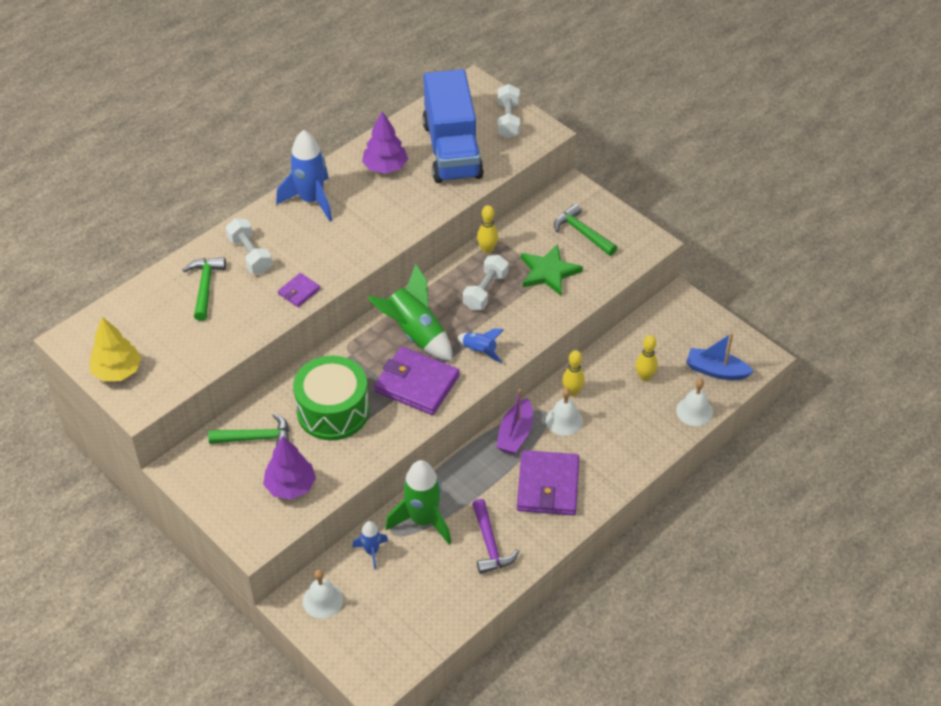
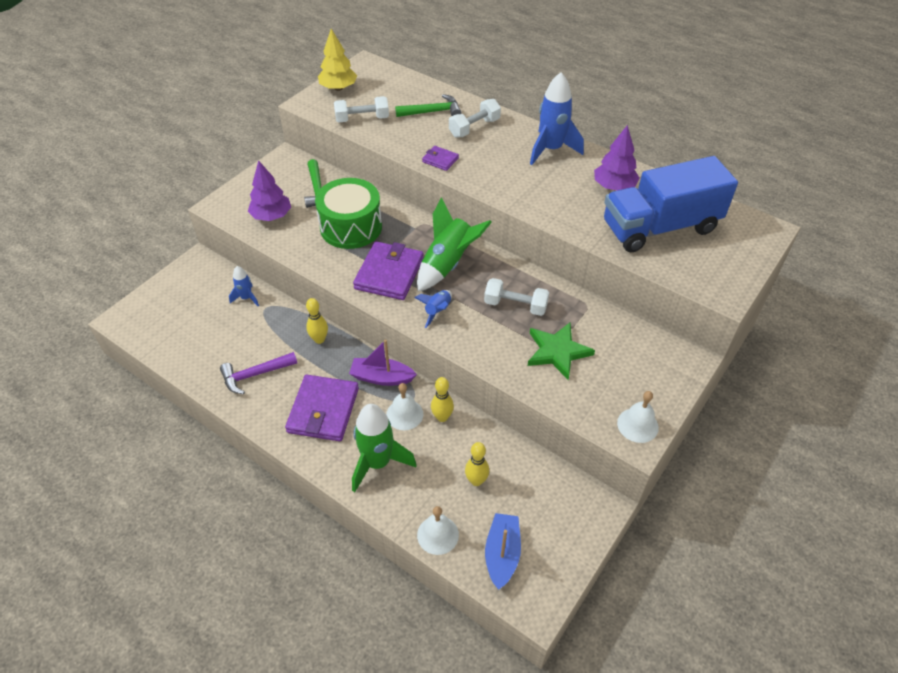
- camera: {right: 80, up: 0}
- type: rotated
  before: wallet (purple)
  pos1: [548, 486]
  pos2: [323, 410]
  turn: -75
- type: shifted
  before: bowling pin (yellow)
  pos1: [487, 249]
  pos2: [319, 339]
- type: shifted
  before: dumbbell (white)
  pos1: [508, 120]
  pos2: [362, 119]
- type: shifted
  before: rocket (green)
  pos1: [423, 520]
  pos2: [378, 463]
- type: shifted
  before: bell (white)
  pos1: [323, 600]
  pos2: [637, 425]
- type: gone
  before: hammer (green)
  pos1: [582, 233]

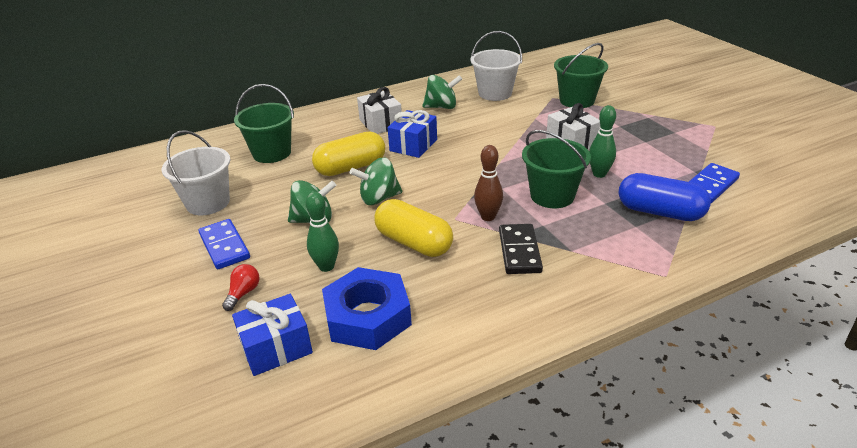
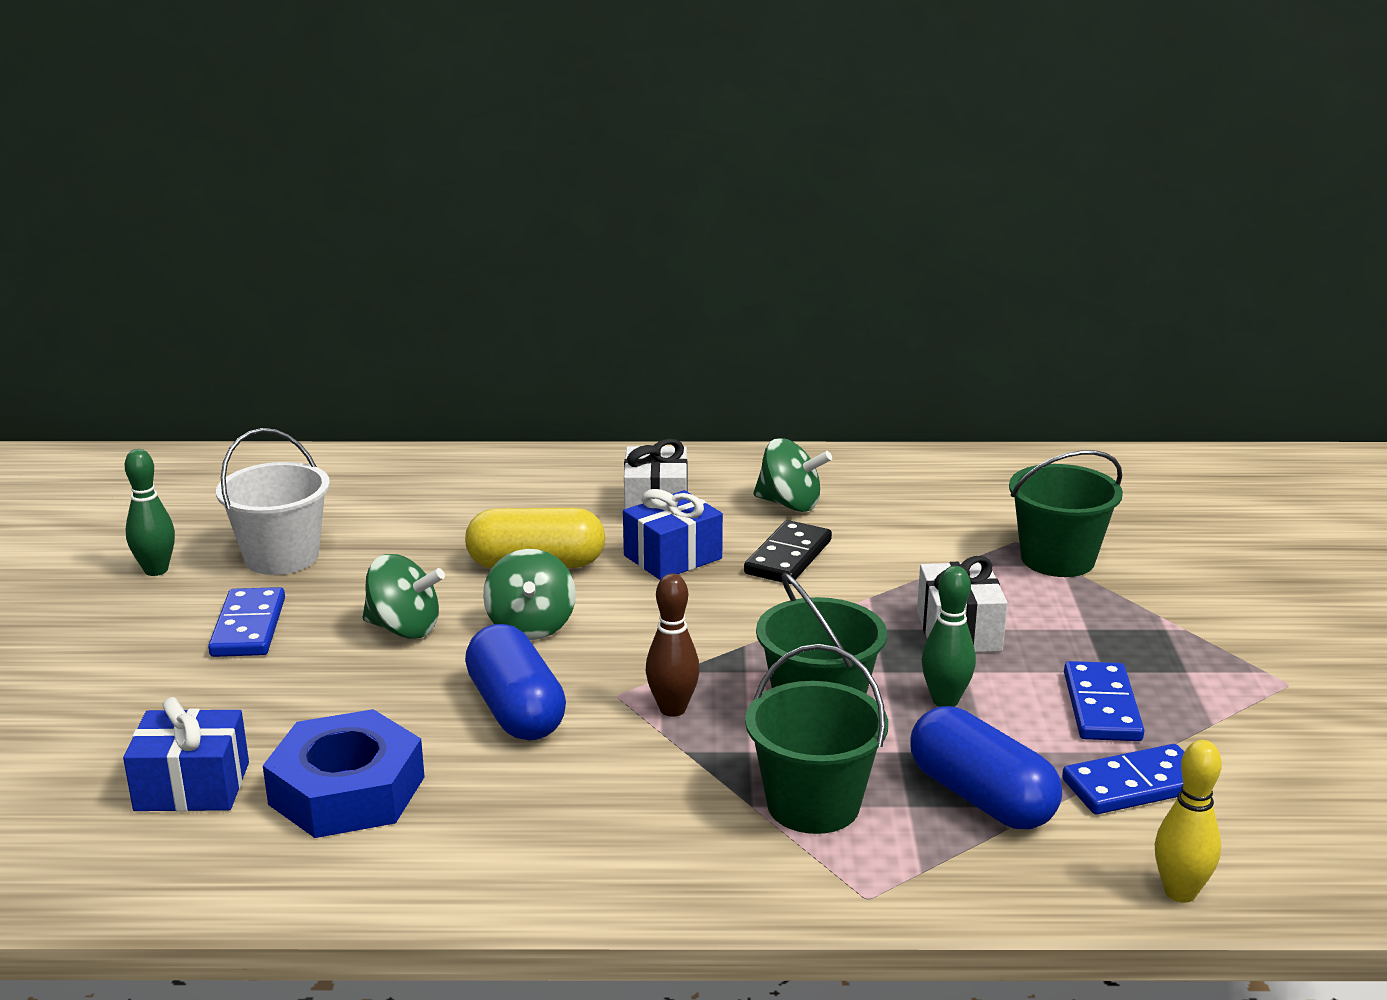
- camera: {right: 25, up: -10}
- type: shifted
  before: bowling pin (green)
  pos1: [326, 266]
  pos2: [156, 570]
- type: repainted
  before: capsule (yellow)
  after: capsule (blue)
  pos1: [414, 242]
  pos2: [516, 710]
- type: rotated
  before: spinning top (green)
  pos1: [379, 198]
  pos2: [531, 626]
  turn: -105
- type: shifted
  before: domino (black)
  pos1: [519, 251]
  pos2: [788, 557]
- type: shifted
  before: bucket (green)
  pos1: [272, 153]
  pos2: [813, 804]
- type: new
  after: domino (blue)
  pos2: [1102, 706]
- type: new
  after: bowling pin (yellow)
  pos2: [1180, 892]
- type: gone
  before: light bulb (red)
  pos1: [243, 293]
- type: gone
  before: bucket (white)
  pos1: [495, 93]

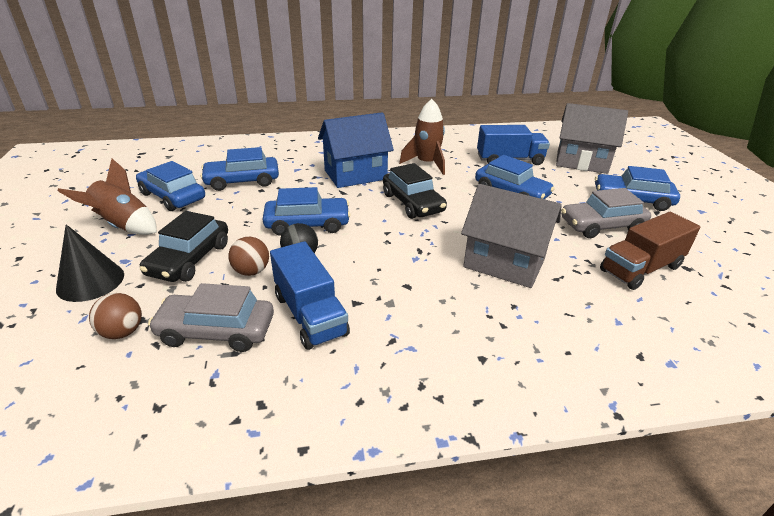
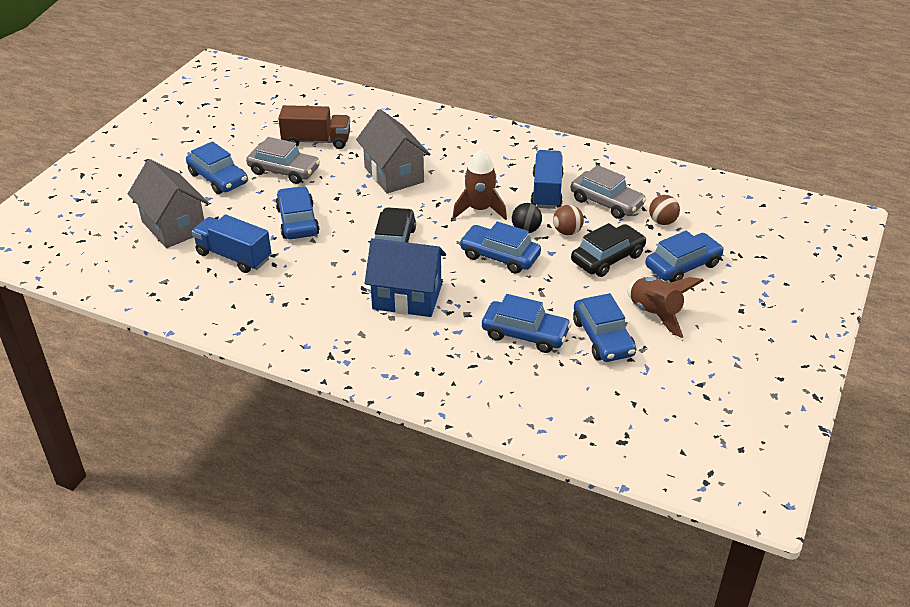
- camera: {right: -145, up: 5}
- type: shifted
  before: rocket (brown)
  pos1: [427, 163]
  pos2: [479, 209]
- type: swapped
  before: cone (black)
  after: car (blue)
  pos1: [90, 281]
  pos2: [682, 266]

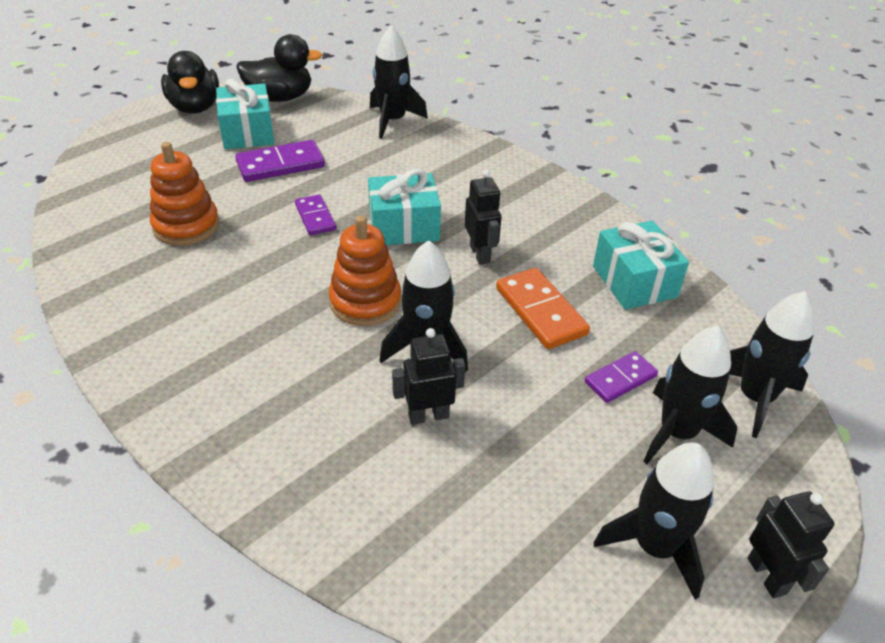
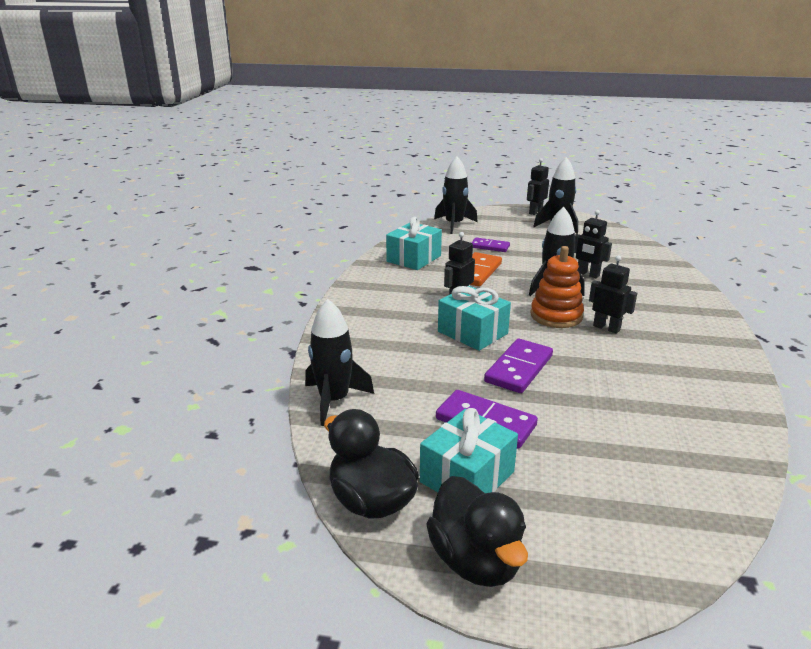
- camera: {right: -125, up: -15}
- type: rotated
  before: duck (black)
  pos1: [195, 107]
  pos2: [476, 561]
  turn: 120
- type: scaled
  before: domino (purple)
  pos1: [315, 217]
  pos2: [519, 369]
  scale: 1.58
- type: new
  after: robot (black)
  pos2: [606, 328]
- type: gone
  before: stacking toy (orange)
  pos1: [186, 226]
- type: gone
  before: rocket (black)
  pos1: [677, 432]

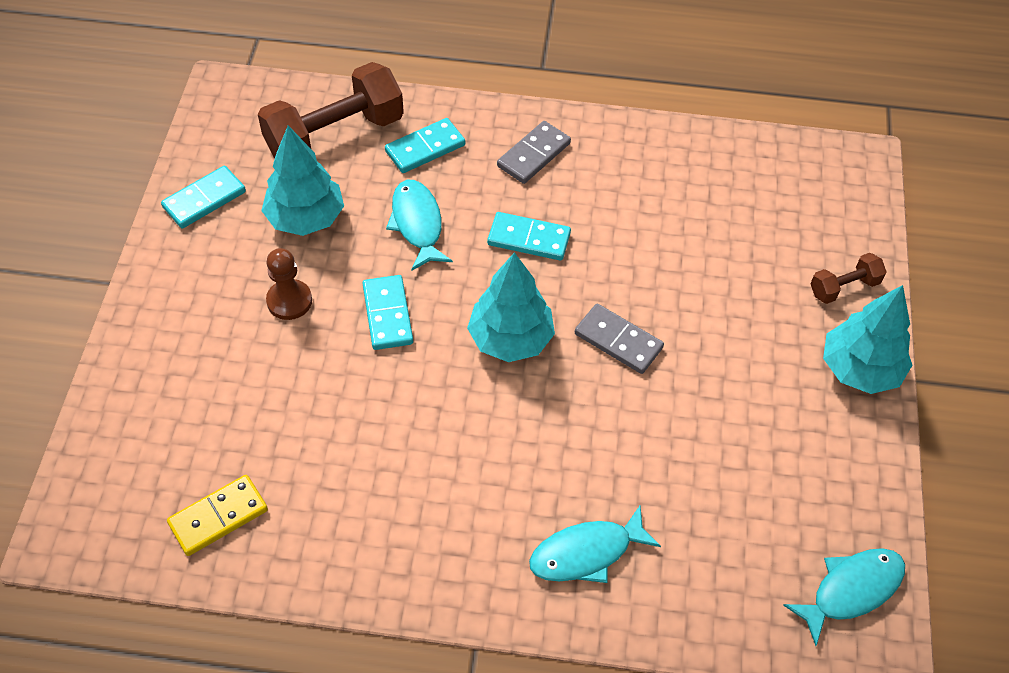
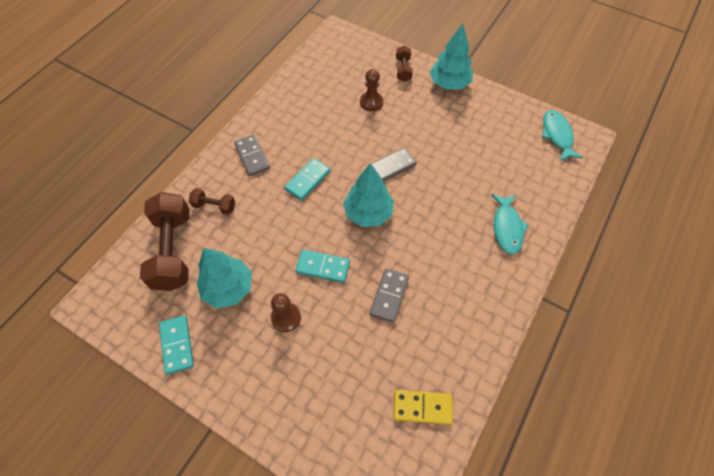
- camera: {right: -65, up: 5}
- type: swapped
  before: domino (turquoise)
  after: dumbbell (brown)
  pos1: [425, 148]
  pos2: [214, 206]
- type: new
  after: pawn (brown)
  pos2: [371, 102]
- type: new
  after: domino (grey)
  pos2: [389, 296]
- type: rotated
  before: domino (yellow)
  pos1: [218, 517]
  pos2: [422, 407]
  turn: -75
- type: gone
  before: fish (turquoise)
  pos1: [417, 224]

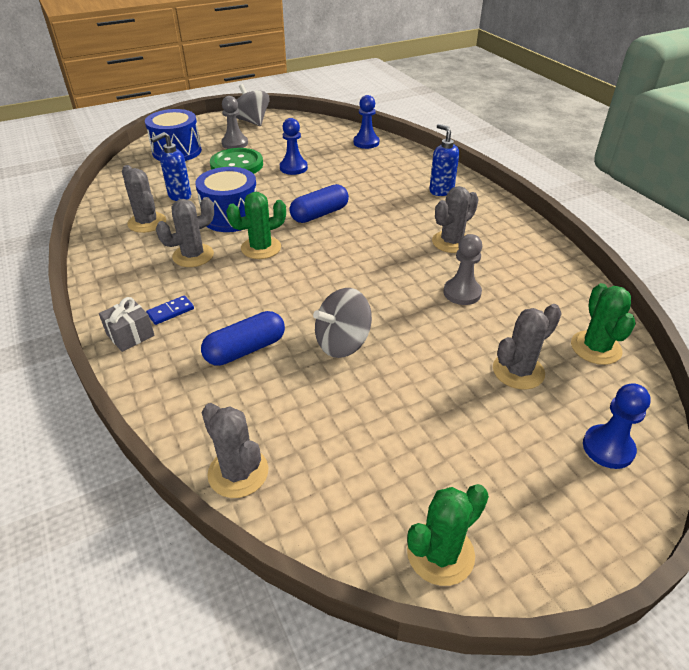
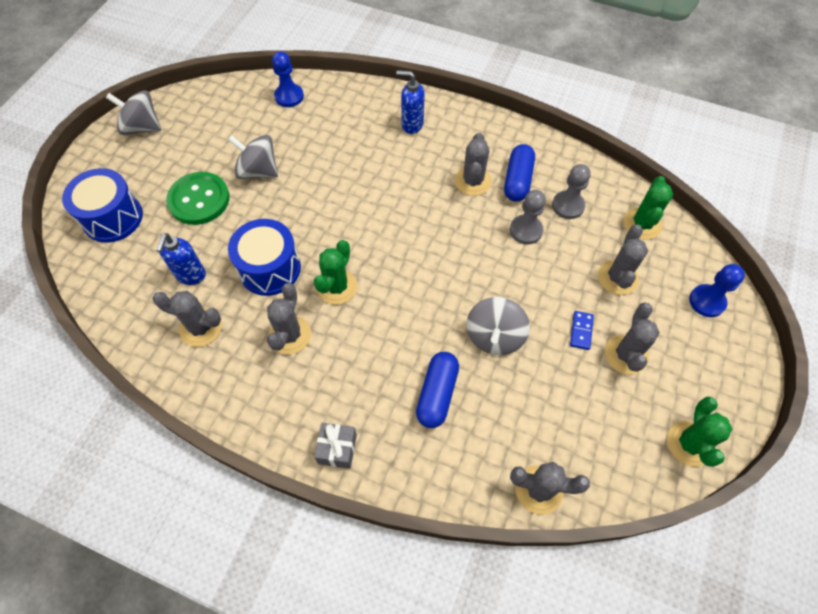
- camera: {right: -40, up: 20}
- type: swapped
  before: pawn (blue)
  after: spinning top (grey)
  pos1: [293, 168]
  pos2: [258, 171]
- type: shifted
  before: capsule (blue)
  pos1: [319, 214]
  pos2: [517, 180]
- type: shifted
  before: pawn (grey)
  pos1: [235, 143]
  pos2: [568, 206]
- type: shifted
  before: domino (blue)
  pos1: [170, 311]
  pos2: [581, 331]
- type: new
  after: cactus (grey)
  pos2: [626, 354]
- type: rotated
  before: cactus (green)
  pos1: [595, 348]
  pos2: [642, 224]
  turn: 60

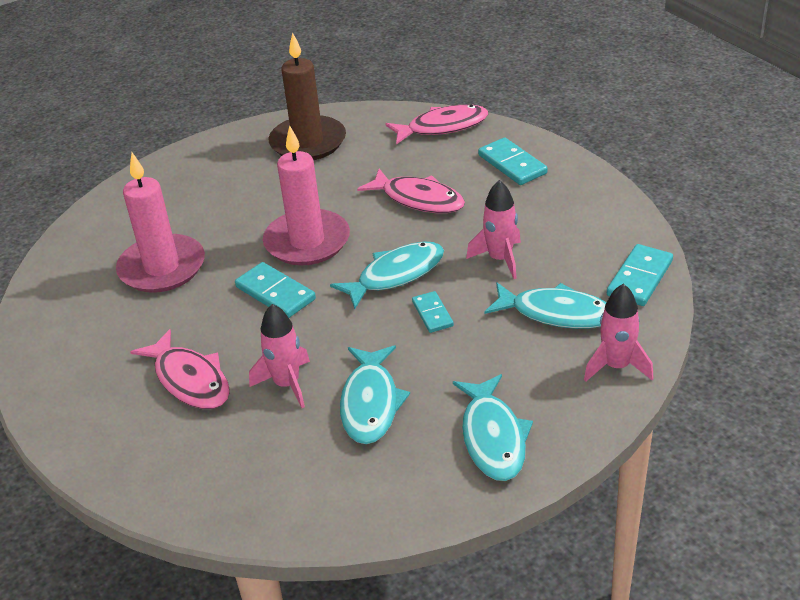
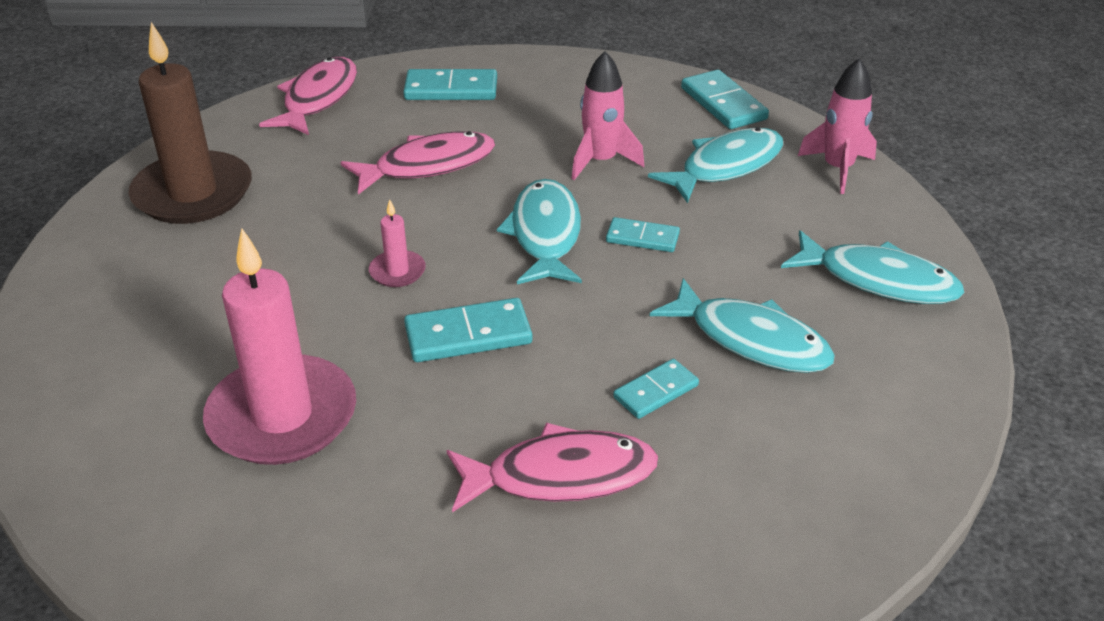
- camera: {right: -60, up: 0}
- type: scaled
  before: candle (pink)
  pos1: [307, 241]
  pos2: [397, 271]
  scale: 0.44
- type: swapped
  before: rocket (pink)
  after: domino (turquoise)
  pos1: [287, 384]
  pos2: [656, 392]

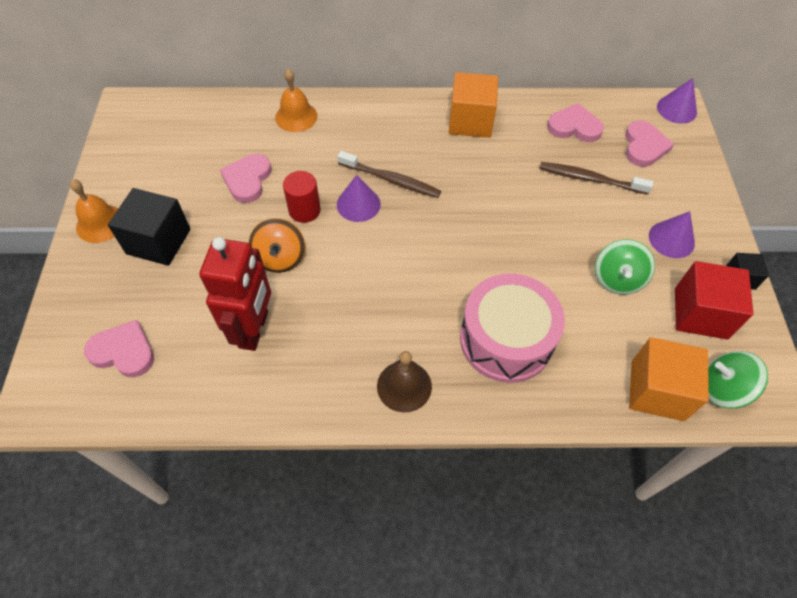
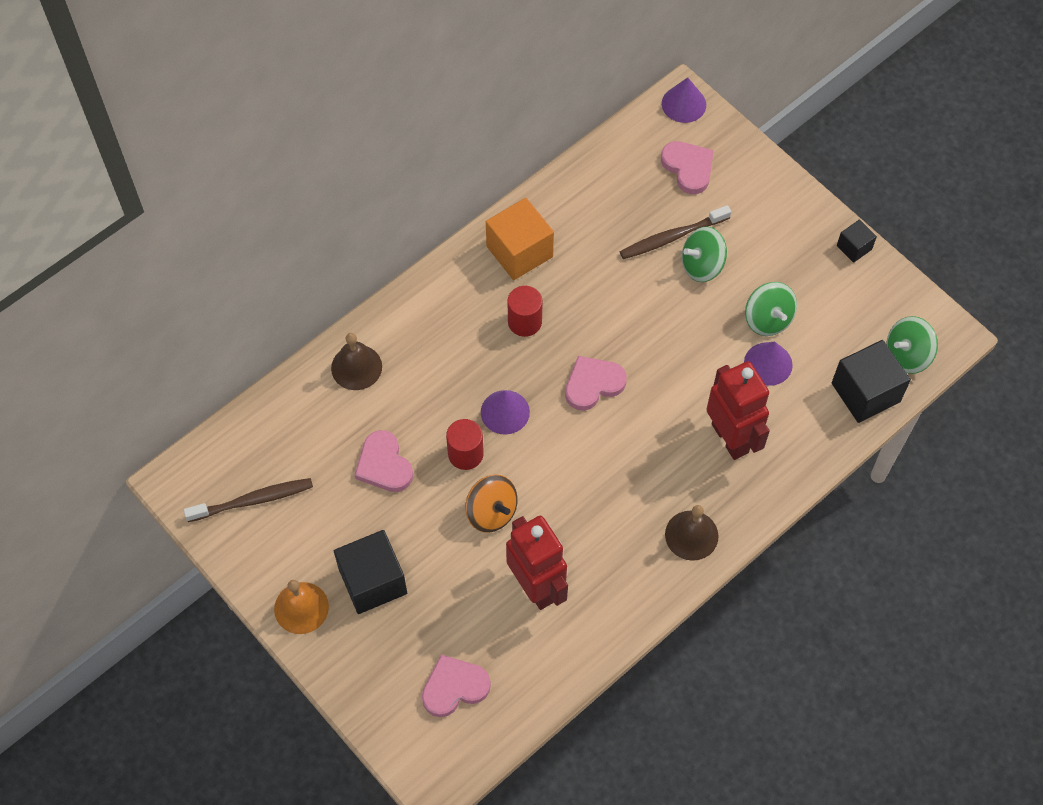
- camera: {right: -40, up: 5}
- type: shifted
  before: toothbrush (brown)
  pos1: [391, 180]
  pos2: [253, 500]
- type: repainted
  before: bell (orange)
  after: bell (brown)
  pos1: [296, 116]
  pos2: [356, 367]
- type: new
  after: cylinder (red)
  pos2: [524, 322]
- type: shifted
  before: heart (pink)
  pos1: [574, 127]
  pos2: [593, 384]
- type: new
  after: spinning top (green)
  pos2: [702, 265]
- type: swapped
  before: drum (pink)
  after: robot (red)
  pos1: [506, 339]
  pos2: [730, 438]
- type: shifted
  before: cone (purple)
  pos1: [671, 239]
  pos2: [768, 363]
- type: repainted
  before: cube (orange)
  after: cube (black)
  pos1: [657, 390]
  pos2: [865, 392]
- type: gone
  before: cube (red)
  pos1: [700, 313]

